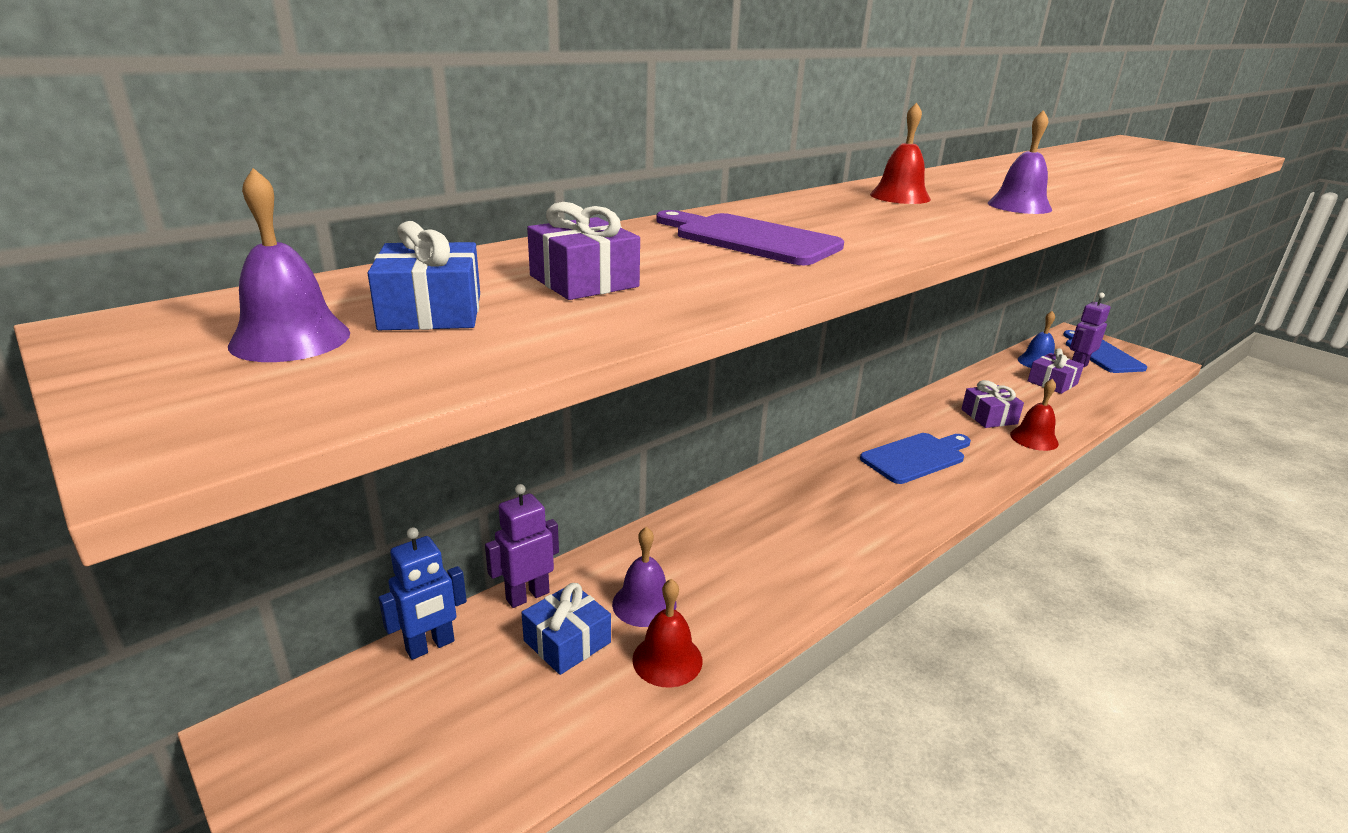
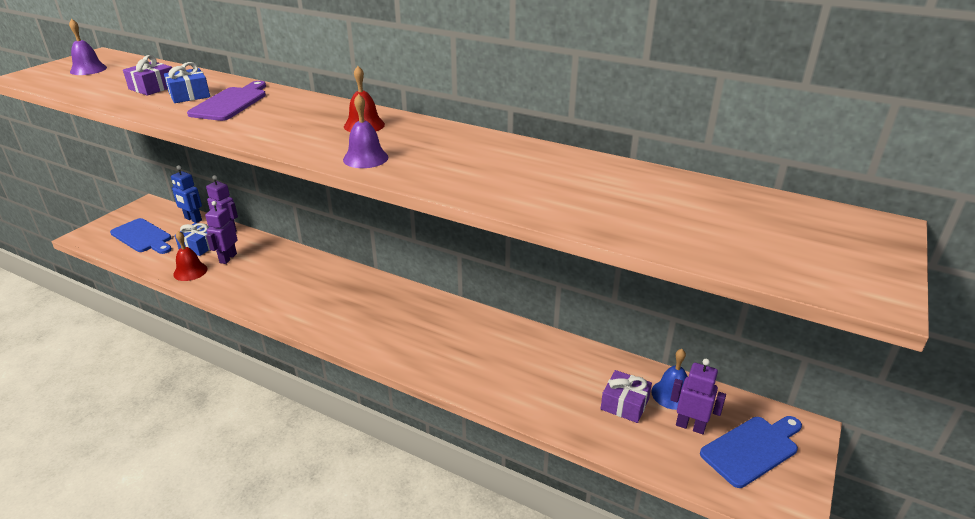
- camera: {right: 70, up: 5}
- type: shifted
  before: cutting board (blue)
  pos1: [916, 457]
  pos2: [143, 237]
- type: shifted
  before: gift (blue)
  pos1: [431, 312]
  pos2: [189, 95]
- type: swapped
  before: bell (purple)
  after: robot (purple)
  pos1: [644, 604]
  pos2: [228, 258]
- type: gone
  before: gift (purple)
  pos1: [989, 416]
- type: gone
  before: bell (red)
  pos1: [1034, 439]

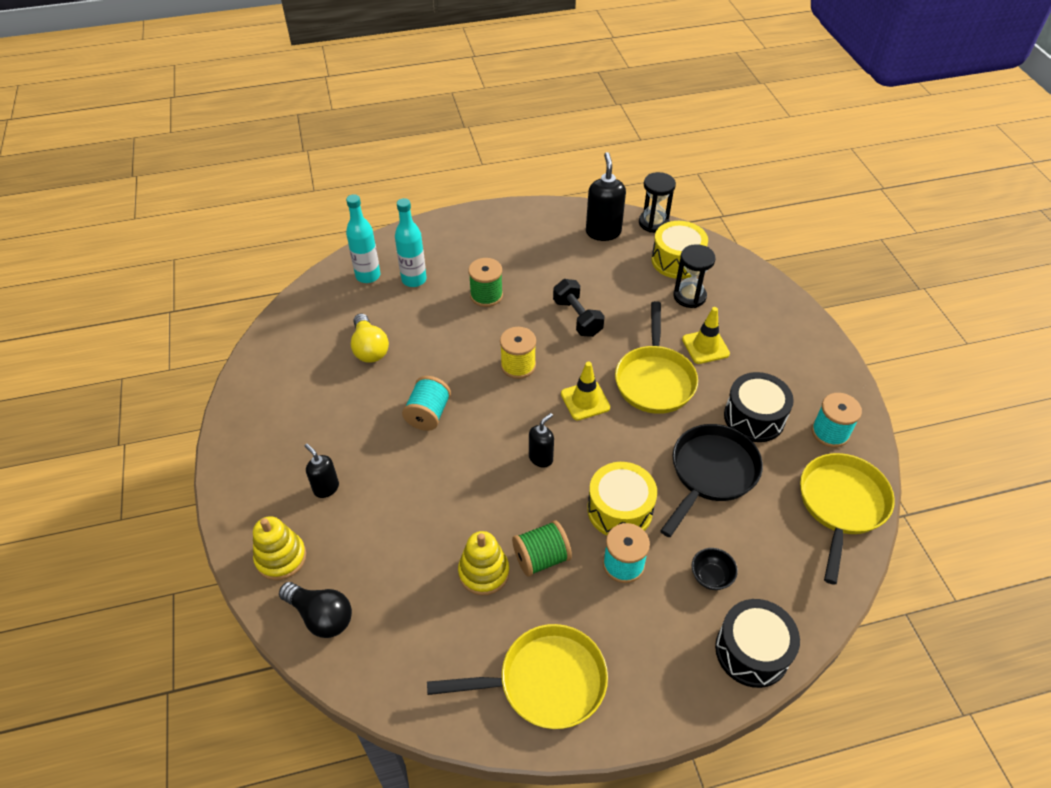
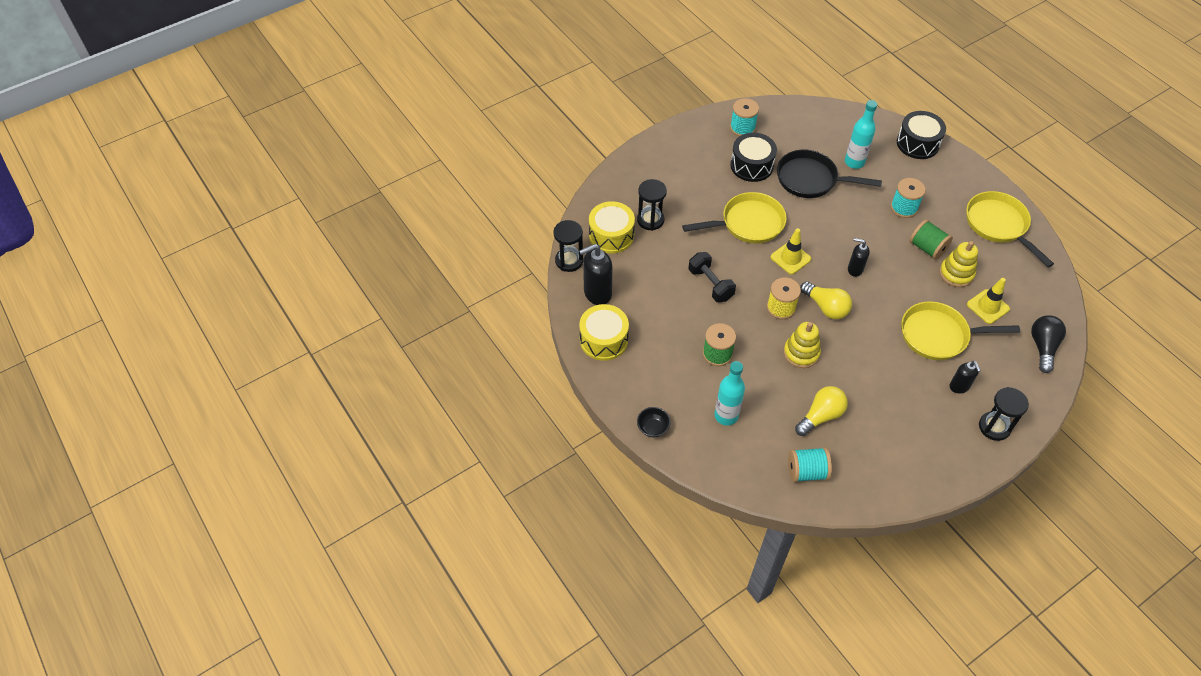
- camera: {right: -110, up: 5}
- type: shifted
  before: drum (yellow)
  pos1: [620, 510]
  pos2: [604, 340]
- type: shifted
  before: bowl (black)
  pos1: [711, 576]
  pos2: [653, 428]
- type: rotated
  before: dumbbell (black)
  pos1: [577, 318]
  pos2: [710, 284]
  turn: -75
- type: shifted
  before: stacking toy (yellow)
  pos1: [281, 558]
  pos2: [801, 353]
- type: shifted
  before: spool (turquoise)
  pos1: [428, 414]
  pos2: [806, 472]
- type: new
  after: light bulb (yellow)
  pos2: [826, 307]
- type: shifted
  before: bottle (turquoise)
  pos1: [368, 276]
  pos2: [854, 162]
- type: shifted
  before: pan (yellow)
  pos1: [841, 505]
  pos2: [938, 335]
- type: rotated
  before: soap dispenser (black)
  pos1: [326, 488]
  pos2: [959, 387]
  turn: -45
- type: shifted
  before: traffic cone (yellow)
  pos1: [705, 346]
  pos2: [988, 306]
- type: new
  after: hourglass (black)
  pos2: [994, 427]

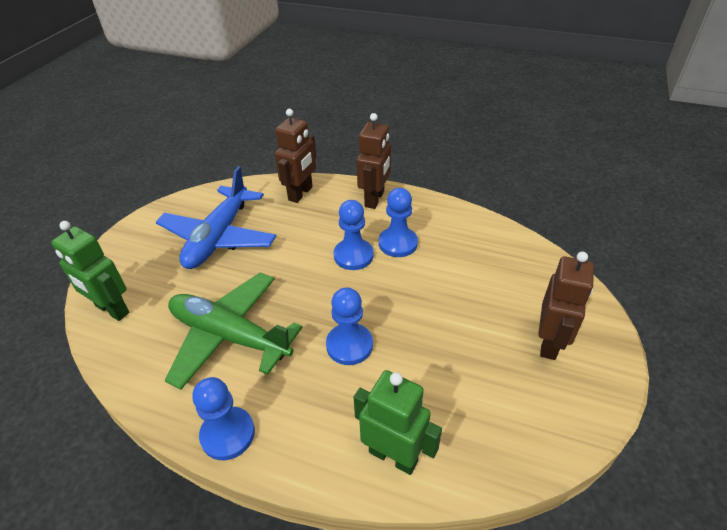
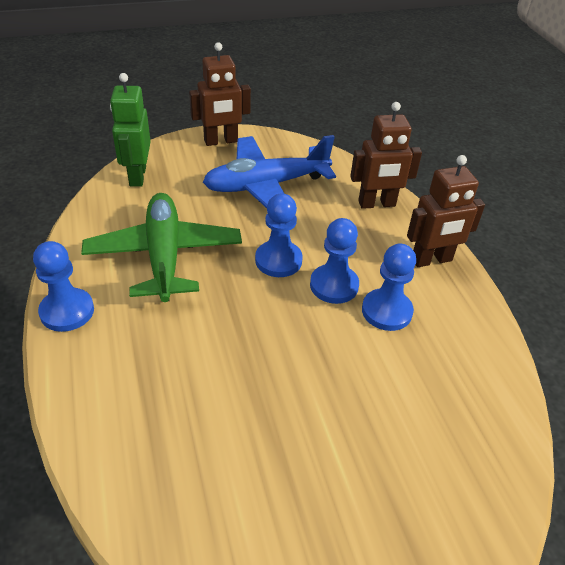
- camera: {right: 50, up: 0}
- type: shifted
  before: robot (brown)
  pos1: [549, 343]
  pos2: [221, 141]
- type: shifted
  before: pawn (blue)
  pos1: [349, 345]
  pos2: [278, 260]
- type: gone
  before: robot (green)
  pos1: [393, 456]

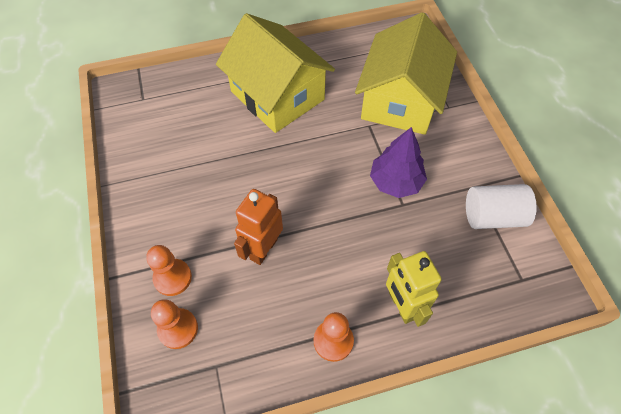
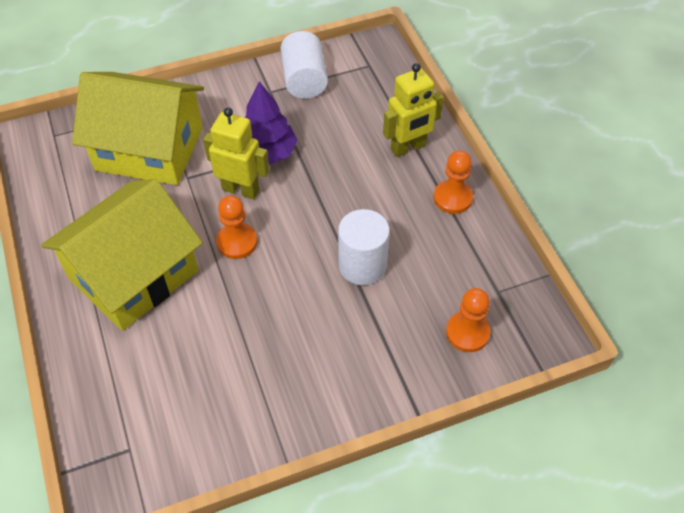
- camera: {right: -95, up: -5}
- type: new
  after: robot (yellow)
  pos2: [241, 189]
- type: shifted
  before: pawn (orange)
  pos1: [172, 278]
  pos2: [237, 242]
- type: swapped
  before: robot (orange)
  after: cylinder (white)
  pos1: [263, 249]
  pos2: [362, 265]

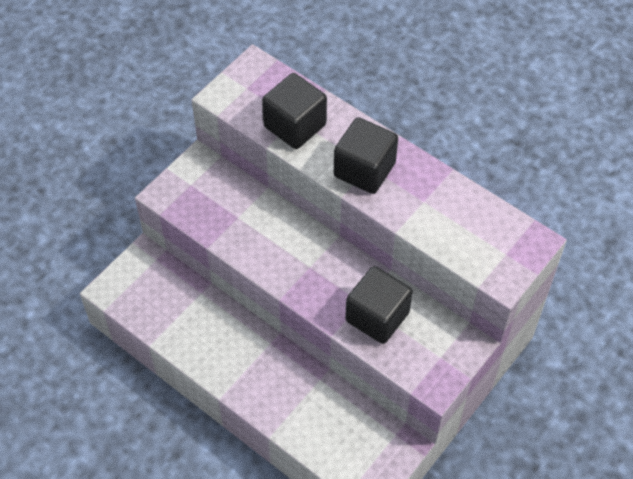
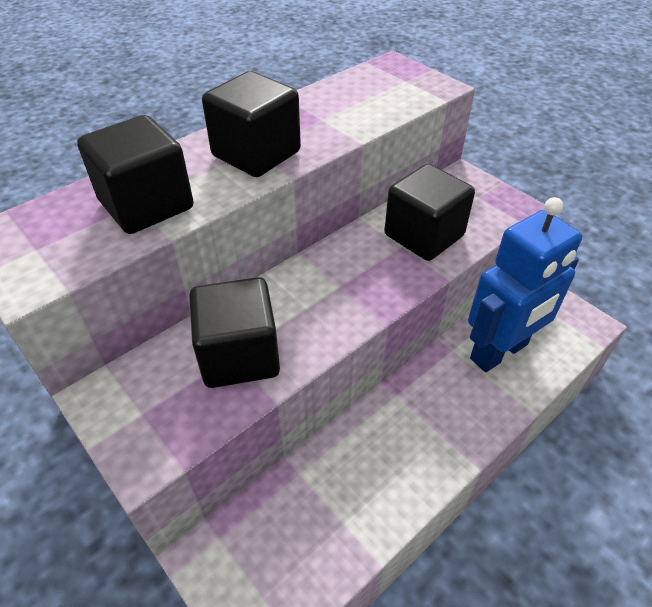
- camera: {right: -80, up: -10}
- type: new
  after: cube (black)
  pos2: [239, 355]
- type: new
  after: robot (blue)
  pos2: [499, 352]

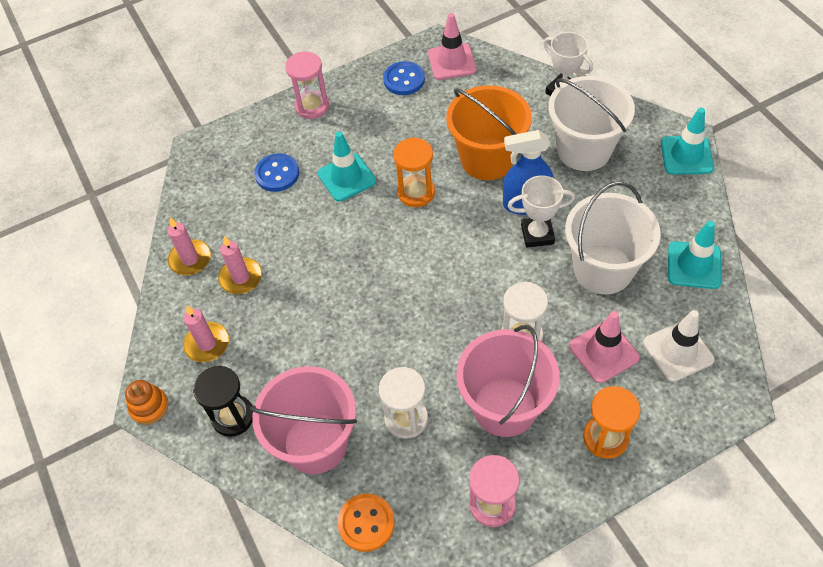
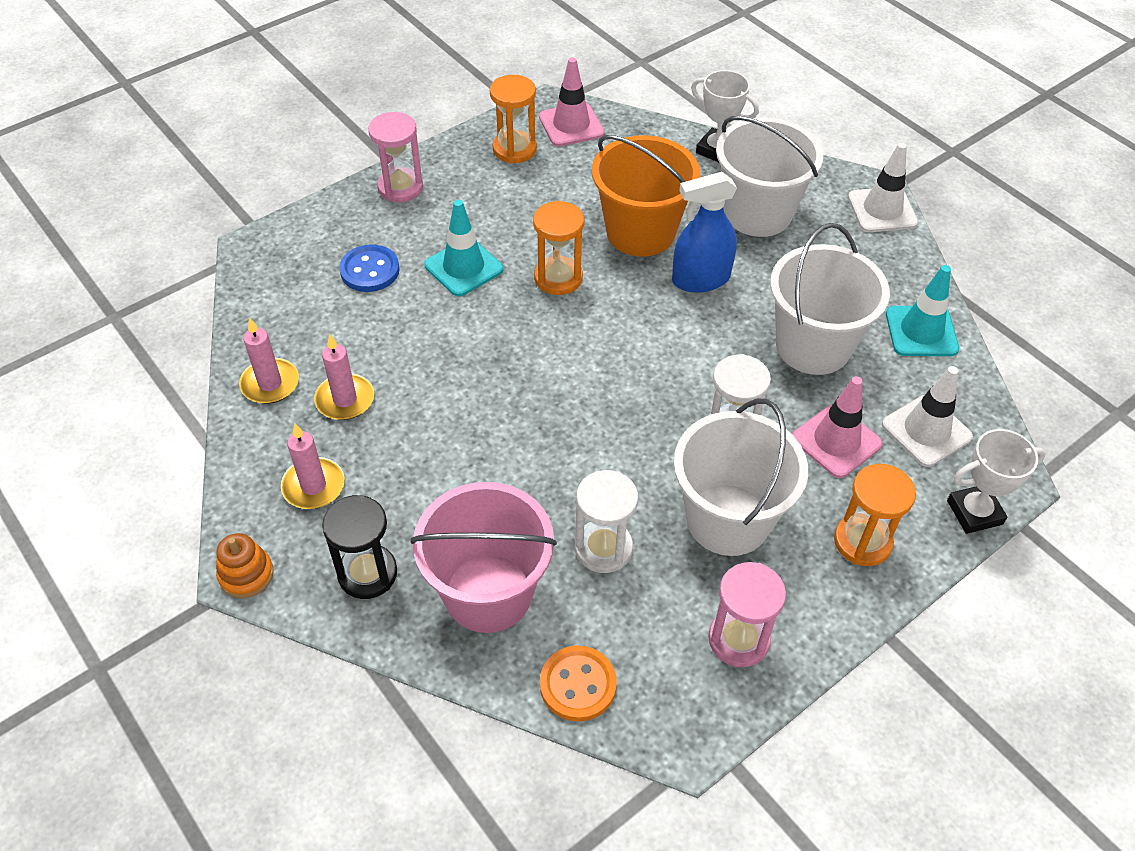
- camera: {right: -15, up: -5}
- type: swapped
  before: button (blue)
  after: hourglass (orange)
  pos1: [404, 80]
  pos2: [514, 149]
- type: repainted
  before: bucket (pink)
  after: bucket (white)
  pos1: [504, 407]
  pos2: [728, 519]
- type: repainted
  before: traffic cone (turquoise)
  after: traffic cone (white)
  pos1: [686, 155]
  pos2: [882, 210]
- type: shifted
  before: trophy (white)
  pos1: [537, 234]
  pos2: [974, 512]

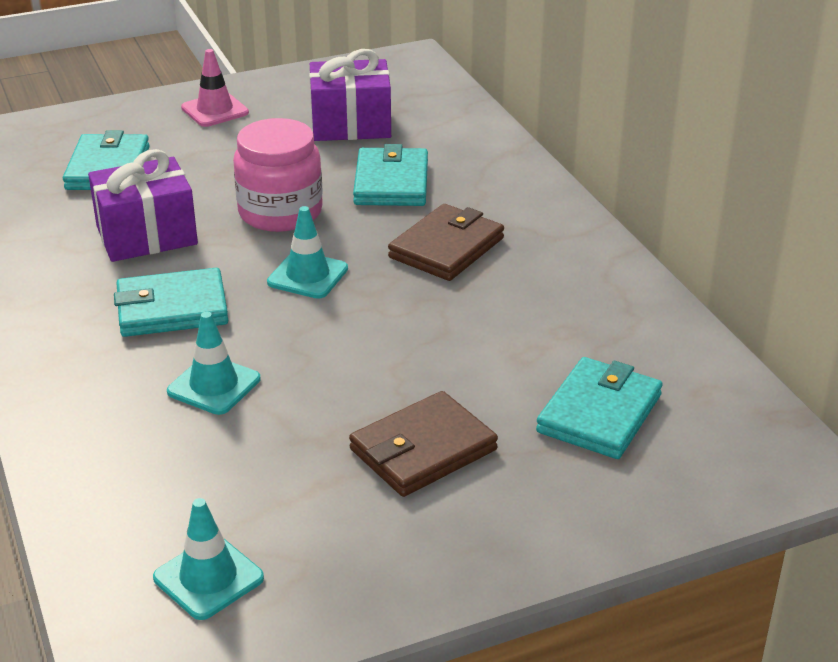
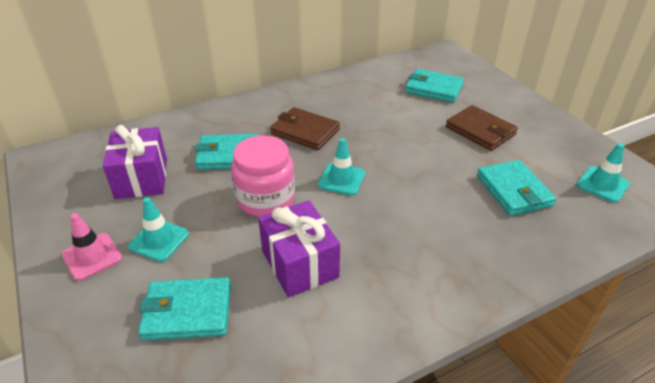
- camera: {right: -95, up: 5}
- type: shifted
  before: traffic cone (turquoise)
  pos1: [214, 385]
  pos2: [159, 240]
- type: shifted
  before: wallet (turquoise)
  pos1: [172, 308]
  pos2: [513, 190]

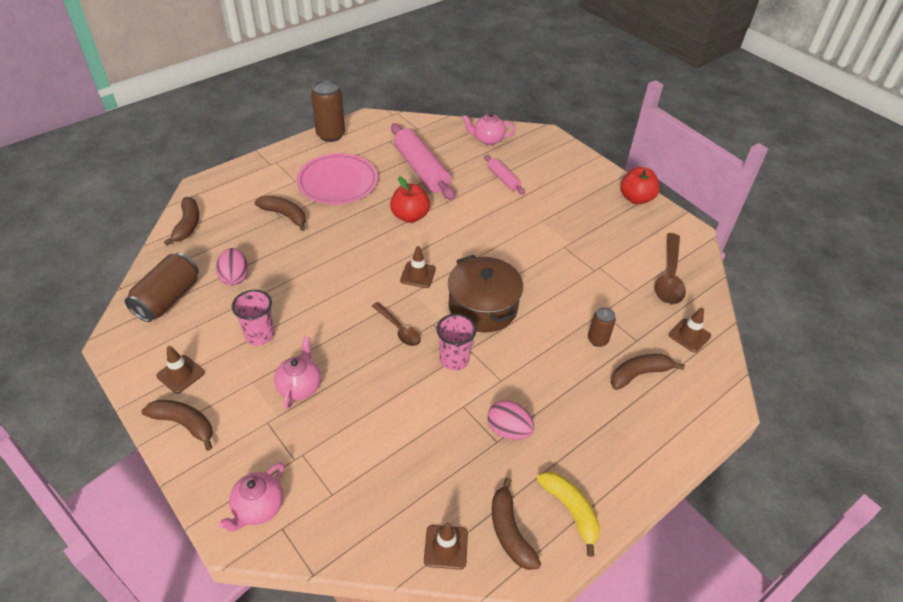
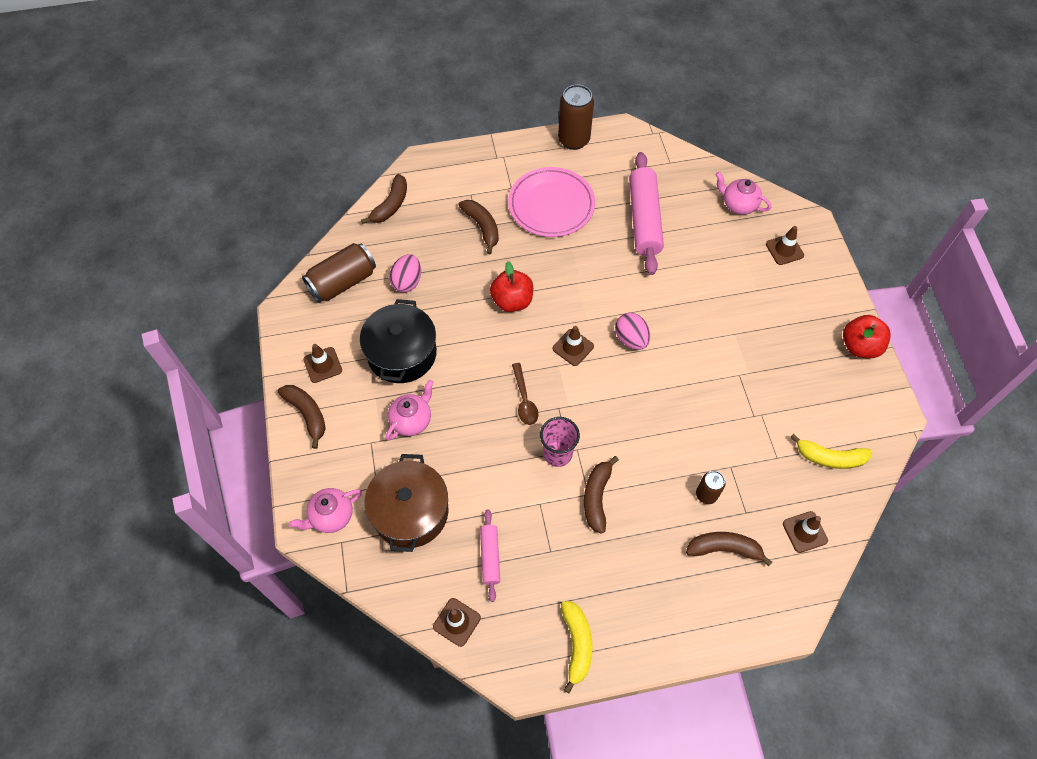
- camera: {right: 30, up: 15}
- type: swapped
  before: cup (pink)
  after: pot (black)
  pos1: [260, 335]
  pos2: [402, 353]
- type: shifted
  before: pot (brown)
  pos1: [483, 307]
  pos2: [410, 512]
- type: shifted
  before: rolling pin (pink)
  pos1: [503, 179]
  pos2: [490, 556]
- type: shifted
  before: apple (red)
  pos1: [410, 216]
  pos2: [512, 301]
- type: shifted
  before: banana (brown)
  pos1: [510, 531]
  pos2: [596, 497]
- type: shifted
  before: egg (pink)
  pos1: [508, 430]
  pos2: [631, 339]
- type: new
  after: traffic cone (brown)
  pos2: [784, 250]
- type: swapped
  before: spoon (brown)
  after: banana (yellow)
  pos1: [669, 277]
  pos2: [830, 457]

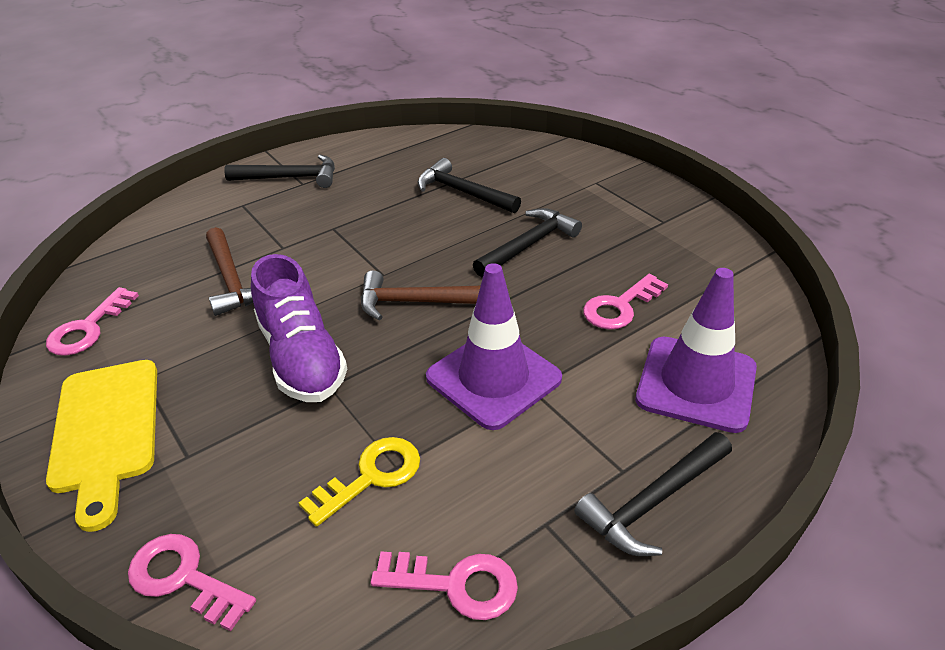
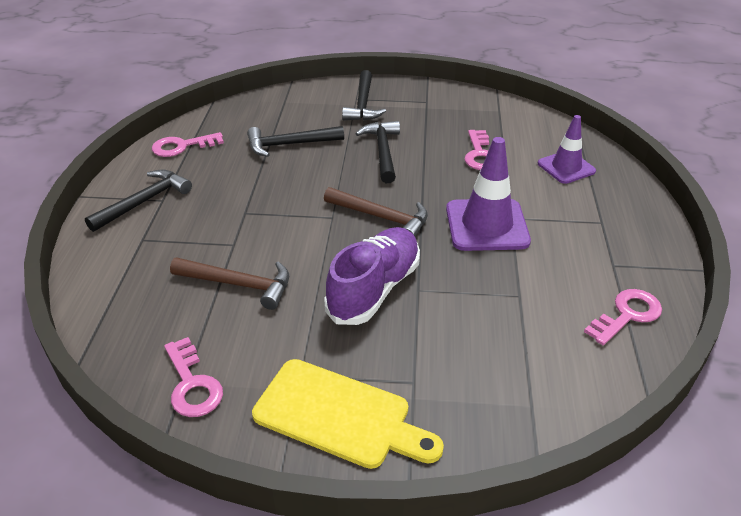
- camera: {right: -50, up: 0}
- type: shifted
  before: key (pink)
  pos1: [184, 578]
  pos2: [182, 146]
- type: rotated
  before: hammer (brown)
  pos1: [418, 302]
  pos2: [381, 217]
  turn: -105
- type: rotated
  before: shoe (purple)
  pos1: [301, 357]
  pos2: [374, 289]
  turn: -75
- type: shifted
  before: hammer (black)
  pos1: [653, 502]
  pos2: [363, 104]
- type: scaled
  before: traffic cone (purple)
  pos1: [696, 383]
  pos2: [566, 167]
  scale: 0.65
- type: gone
  before: key (yellow)
  pos1: [371, 476]

